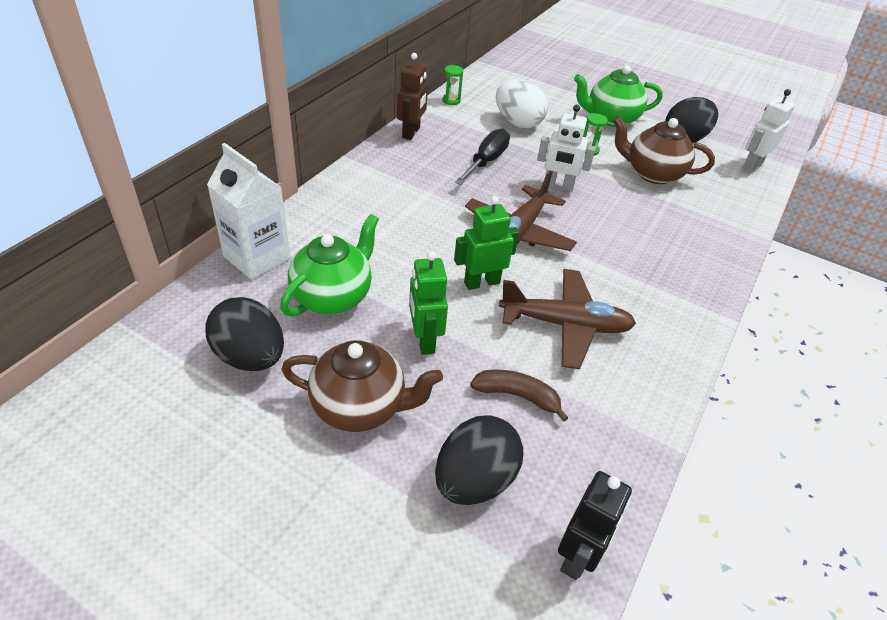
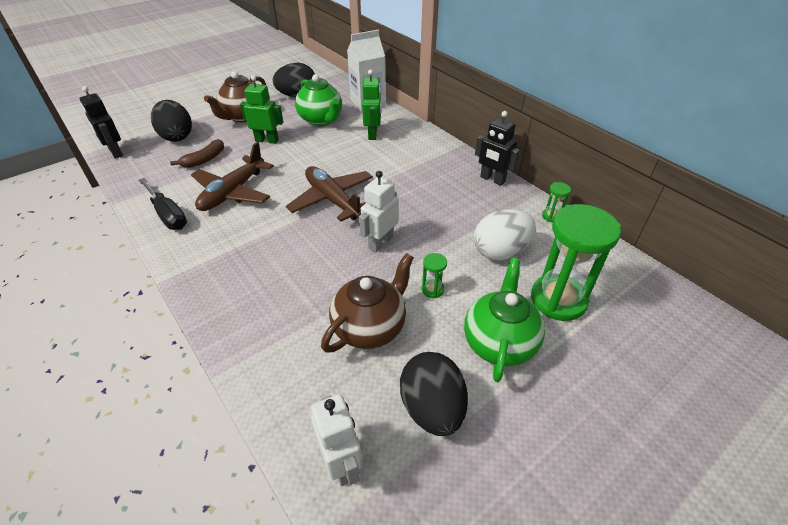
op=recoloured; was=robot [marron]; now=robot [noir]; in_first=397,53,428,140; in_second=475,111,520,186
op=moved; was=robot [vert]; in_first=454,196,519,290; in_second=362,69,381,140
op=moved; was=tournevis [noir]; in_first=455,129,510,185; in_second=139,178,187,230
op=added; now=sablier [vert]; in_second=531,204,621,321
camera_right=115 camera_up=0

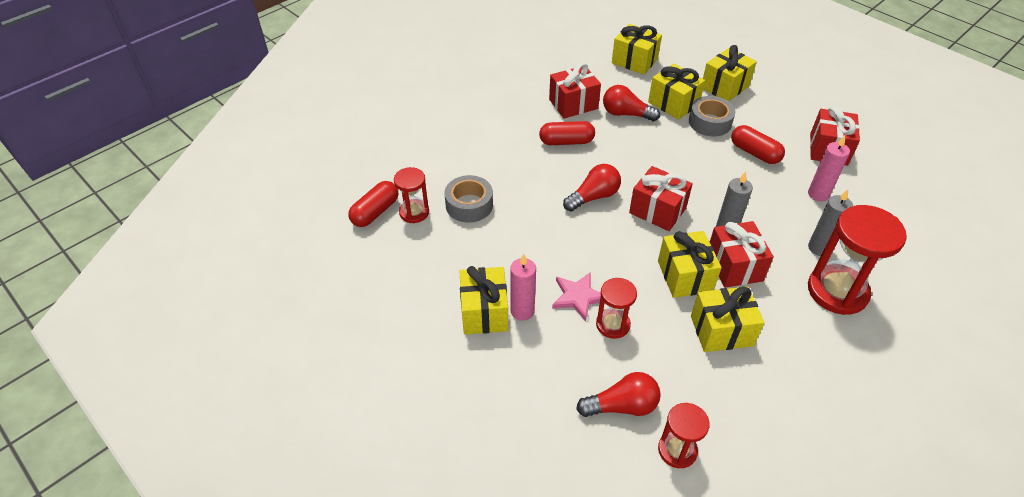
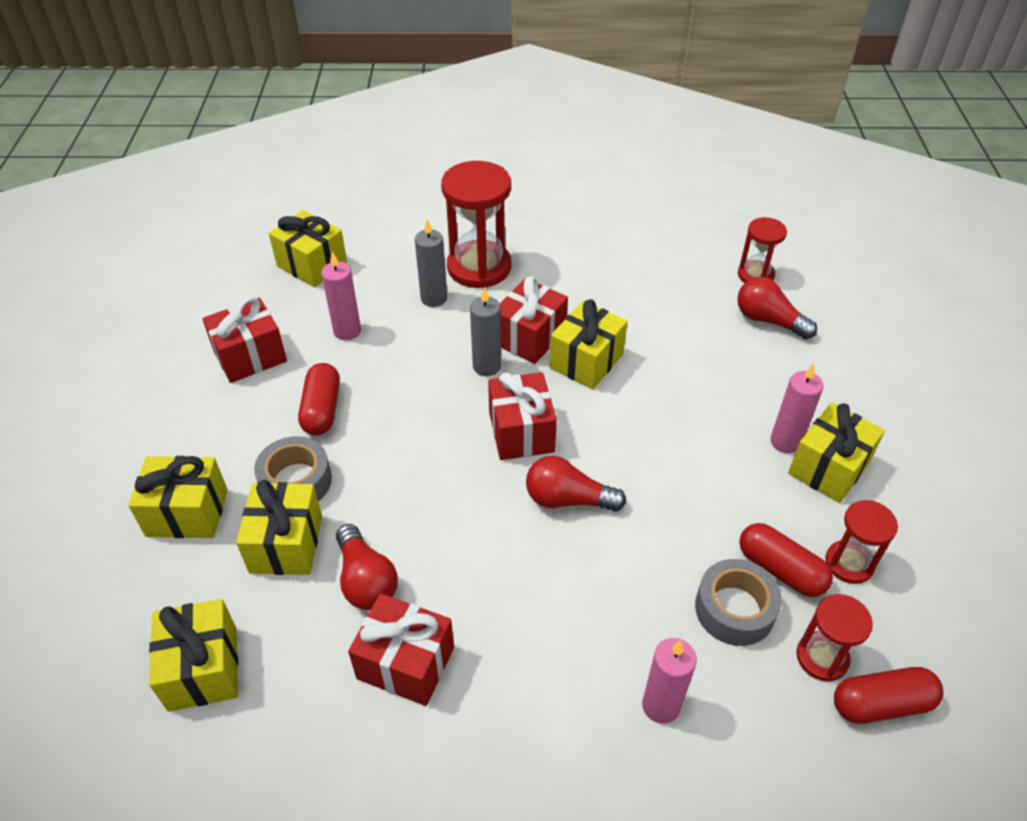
op=moved; was=gélule [rouge]; in_first=539,121,595,145; in_second=739,523,833,597
op=removed; was=étoile [rose]; in_first=552,272,601,322
op=moved; was=sablier [rouge]; in_first=596,278,637,339; in_second=825,500,898,584
op=moved; was=cadeau [jaune]; in_first=691,286,765,352; in_second=269,210,347,287
op=added; now=bougie [rose]; in_second=642,638,697,724
camera_right=-135 camera_up=0

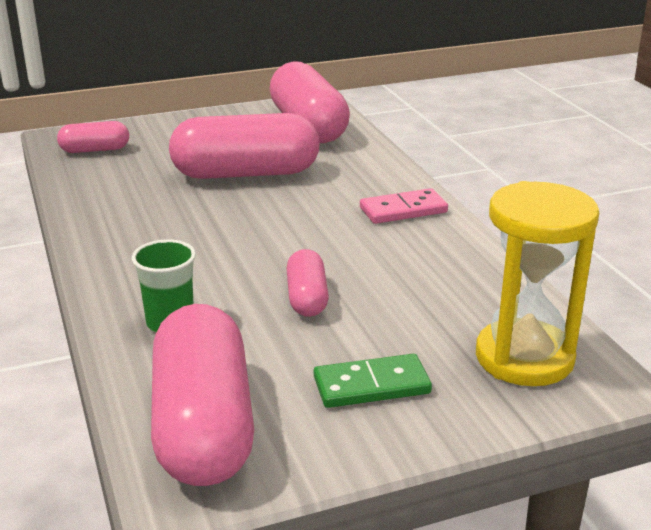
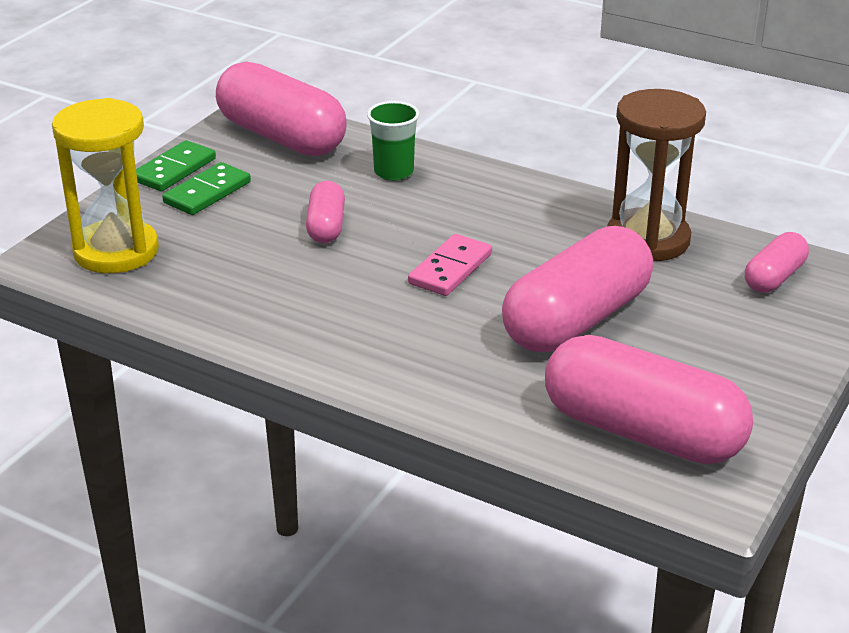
op=turned; was=gélule [rose]; in_first=286,249,329,317; in_second=306,181,345,243; clockwise=45
op=moved; was=domino [rose]; in_first=360,188,448,224; in_second=408,234,492,296
op=added; now=domino [vert]; in_second=136,140,216,191
op=added; now=sablier [marron]; in_second=607,89,706,262
camera_right=140 camera_up=5

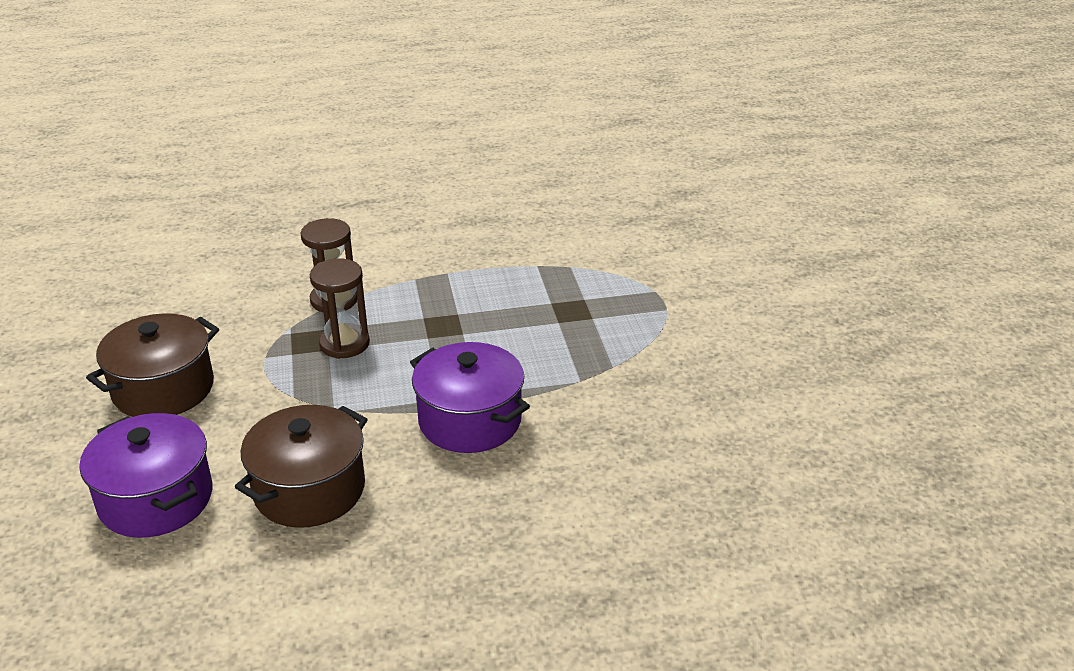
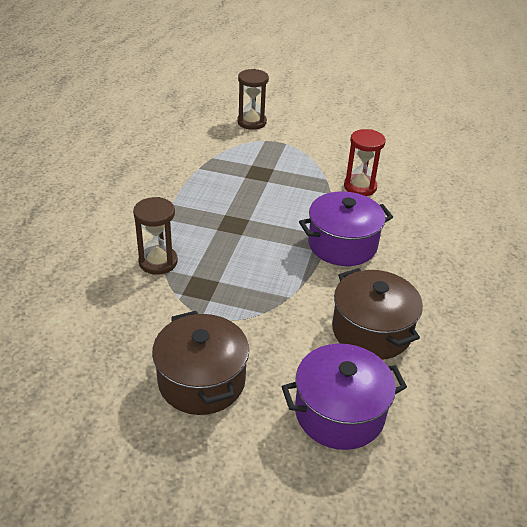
op=moved; was=sablier [marron]; in_first=310,259,370,359; in_second=237,69,269,130
op=added; now=sablier [rouge]; in_second=344,129,386,196
camera_right=-65 camera_up=5

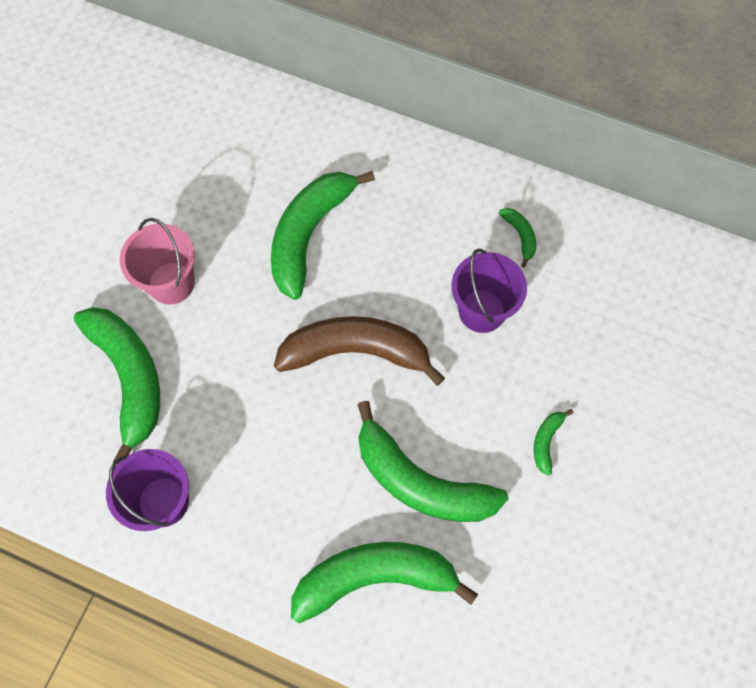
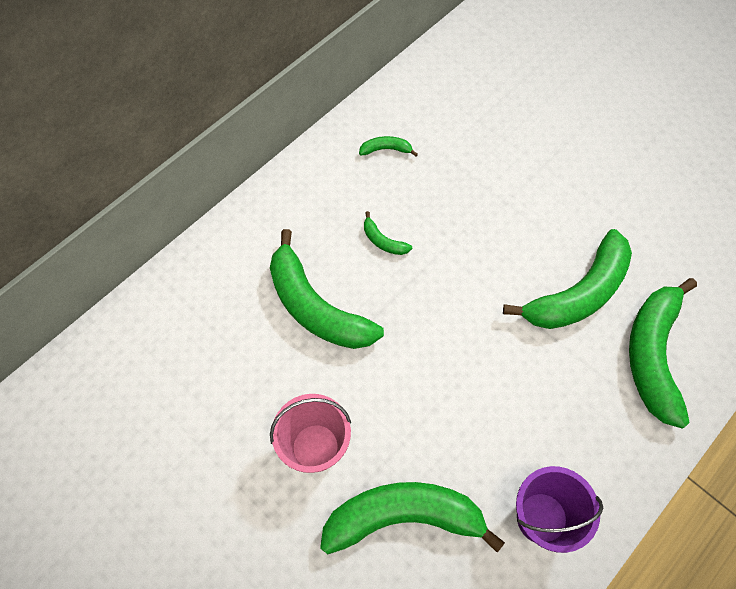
op=removed; was=banane [marron]; in_first=274,316,445,386
op=removed; was=seau [violet]; in_first=451,249,527,333
op=moved; was=banane [vert]; in_first=534,409,574,476; in_second=364,211,412,255
camera_right=-70 camera_up=-5

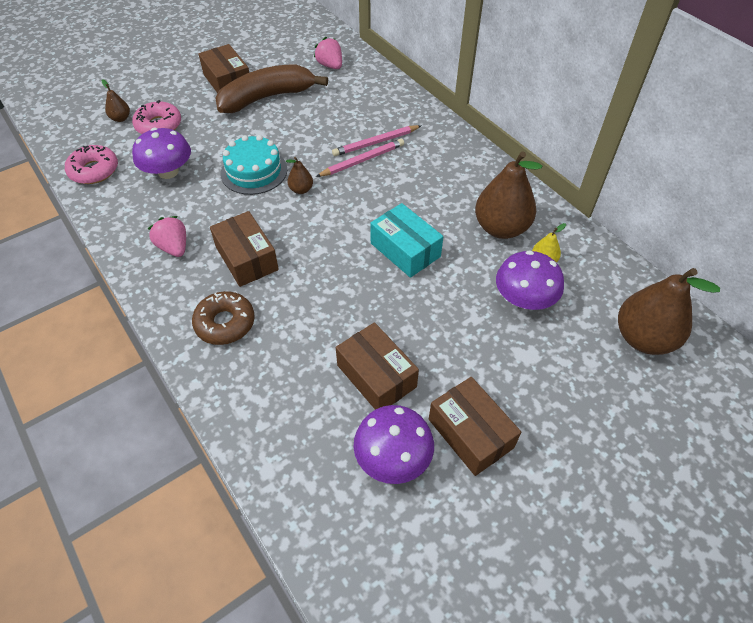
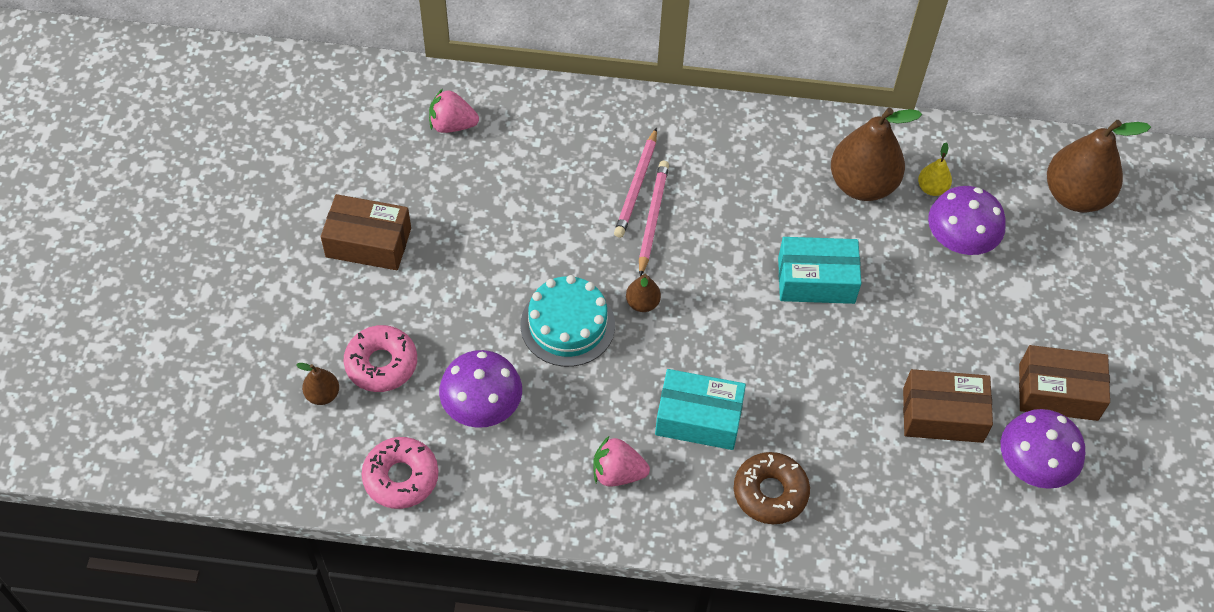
op=recoloured; was=boîte [marron]; now=boîte [turquoise]; in_first=210,211,279,287; in_second=655,369,746,450
op=removed; was=banane [marron]; in_first=216,64,328,113
camera_right=-50 camera_up=5

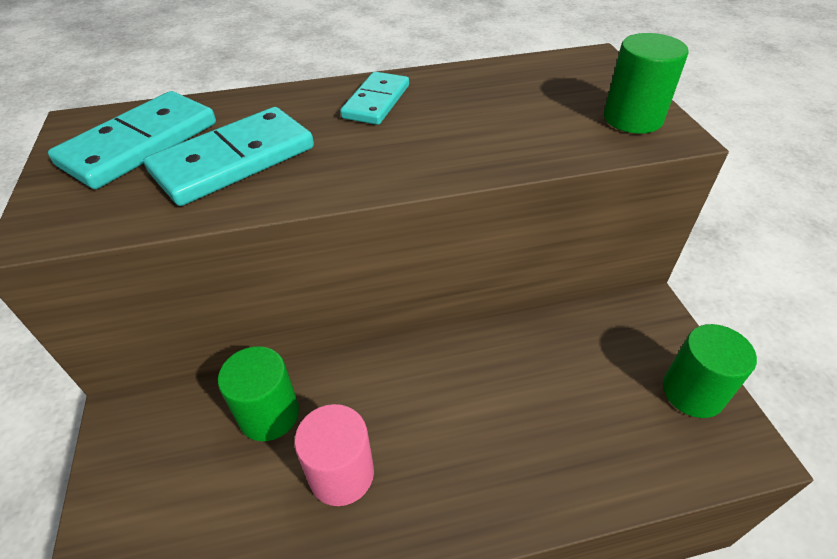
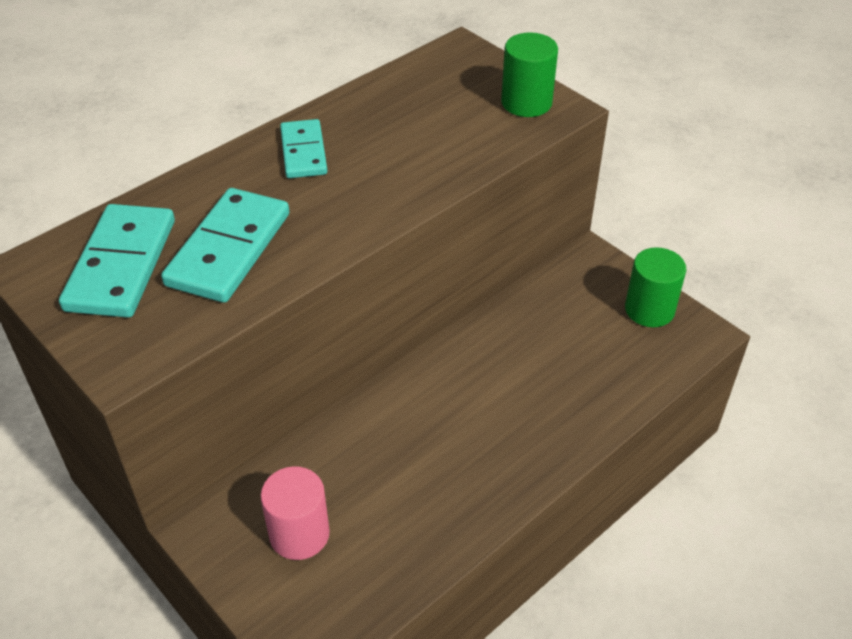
op=removed; was=cylindre [vert]; in_first=218,346,299,441
op=moved; was=cylindre [rose]; in_first=294,404,374,506; in_second=261,466,330,560
camera_right=-30 camera_up=0

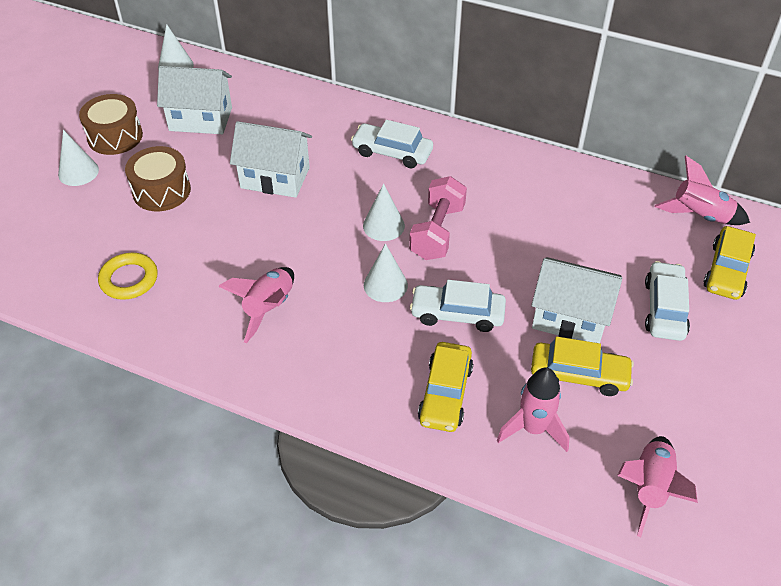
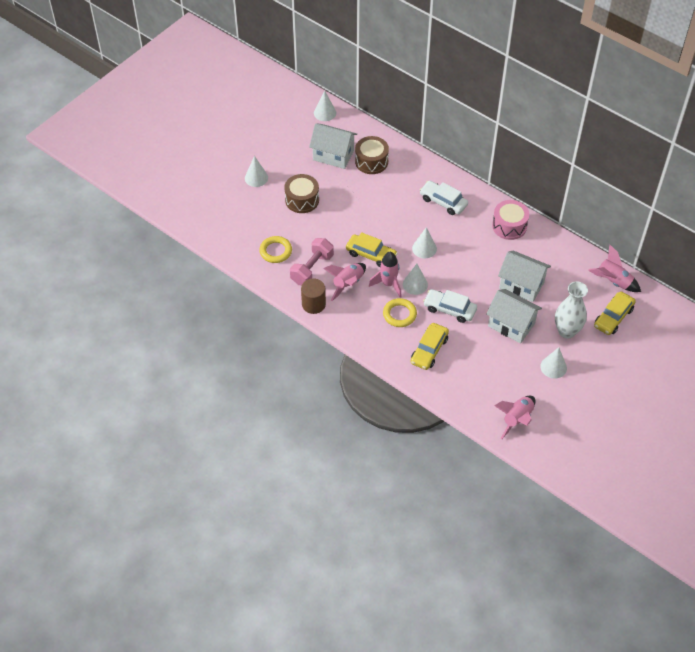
op=moved; was=tambour [marron]; in_first=79,94,143,155; in_second=355,136,389,174
op=moved; was=maison [blanc]; in_first=230,121,312,198; in_second=498,251,551,302
op=moved; was=haltère [rose]; in_first=409,176,467,260; in_second=290,238,334,286
op=moved; was=fusée [rose]; in_first=497,367,570,452; in_second=369,252,402,298
op=moved; was=voiture [jaune]; in_first=531,336,634,396; in_second=346,232,398,267
op=replaced; was=voiture [blanc]; now=vase [blanc]; in_first=645,261,690,341; in_second=555,281,588,339
op=added; now=cylindre [marron]; in_second=301,279,326,314
op=added; now=anneau [jaune]; in_second=383,298,417,327
op=added; now=tambour [rose]; in_second=492,200,529,240
op=added; now=cône [blanc]; in_second=540,347,567,379
camera_right=15 camera_up=5

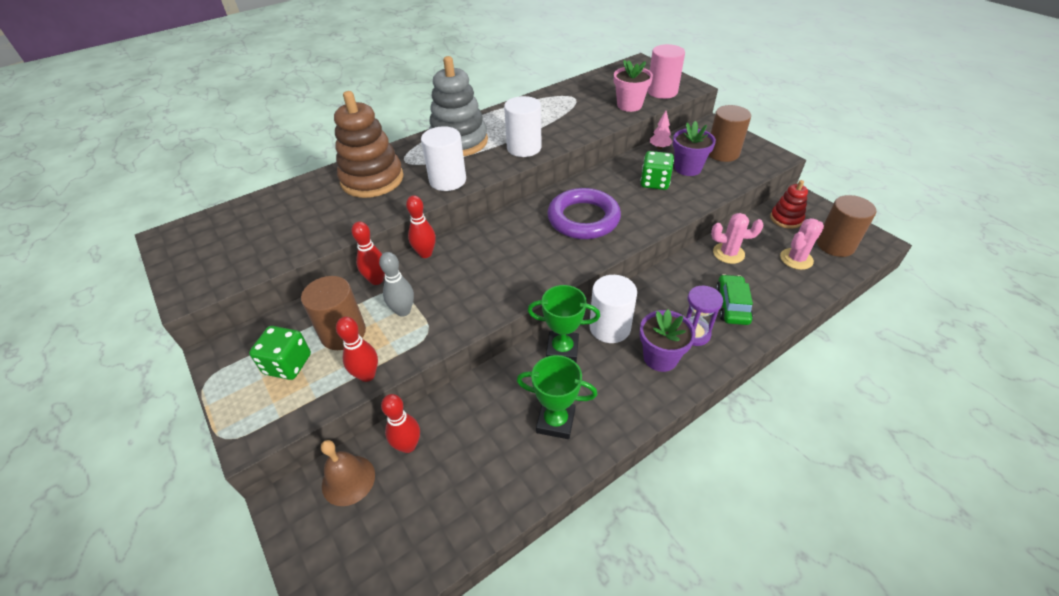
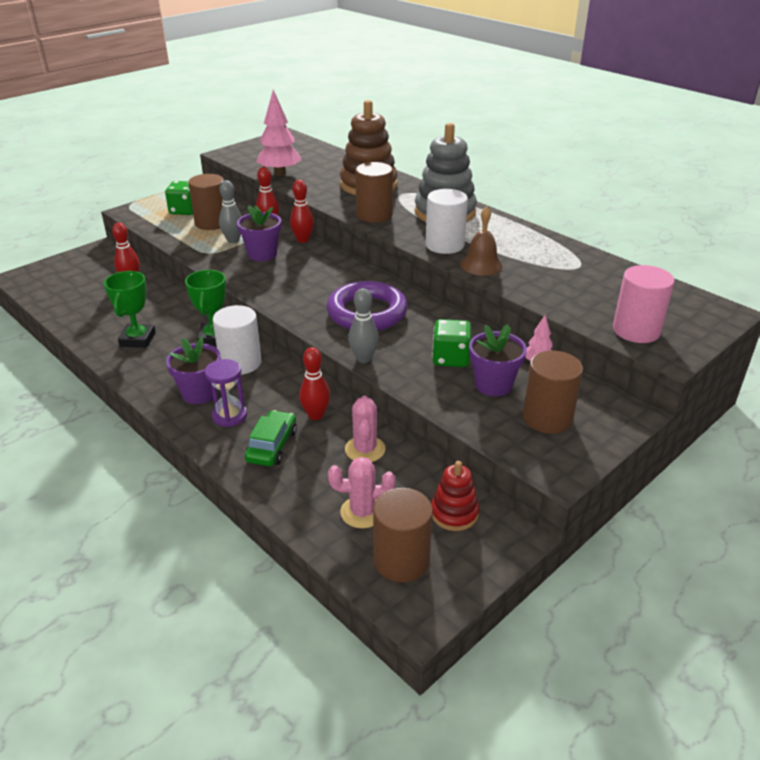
op=moved; was=cloche [marron]; in_first=321,440,375,506; in_second=460,206,503,276
op=moved; was=quille [rouge]; in_first=336,317,378,382; in_second=299,347,330,420
op=recoloured; was=cylindre [blanc]; now=cylindre [marron]; in_first=421,126,466,191; in_second=355,162,393,223
op=removed; was=pot de fleurs [rose]; in_first=614,60,653,112
op=turned; was=voiture [vert]; in_first=716,274,753,325; in_second=245,410,297,466; clockwise=-75
op=turned; was=cactus [rose]; in_first=780,218,824,270; in_second=328,457,396,528; clockwise=-45
op=added; now=pot de fleurs [violet]; in_second=237,205,281,261
op=added; now=arbre [rose]; in_second=256,90,302,176
op=added; now=quille [gris]; in_second=348,288,379,363
camera_right=80 camera_up=-10

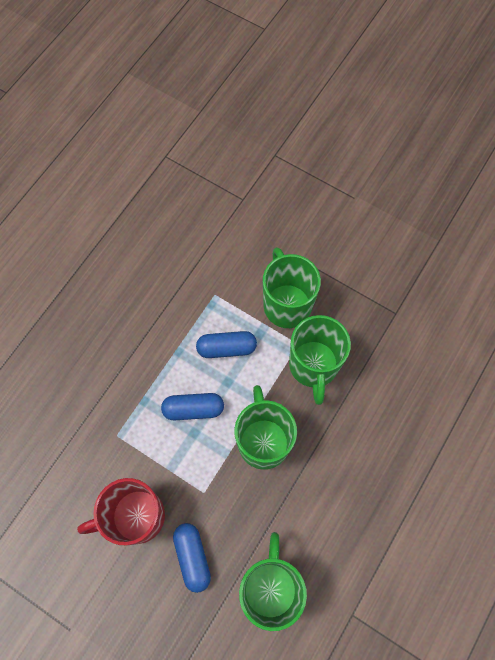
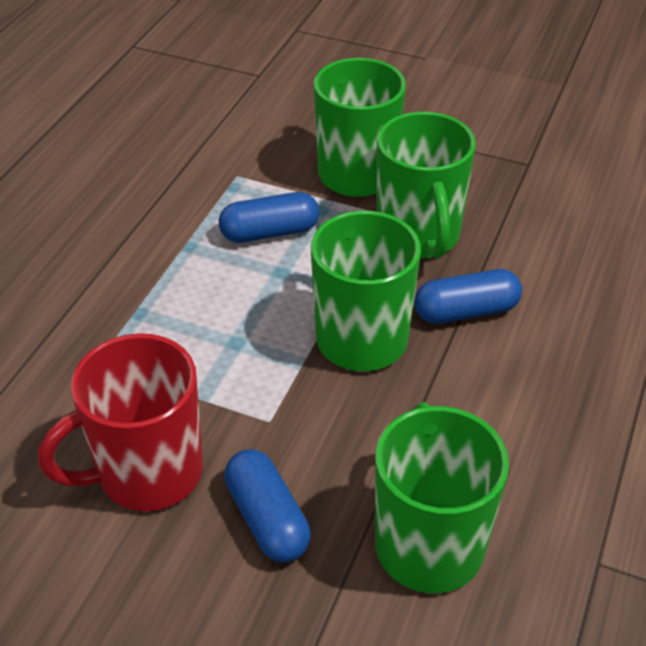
op=moved; was=gélule [bleu]; in_first=161,393,224,420; in_second=415,269,522,323
camera_right=-10 camera_up=-25

